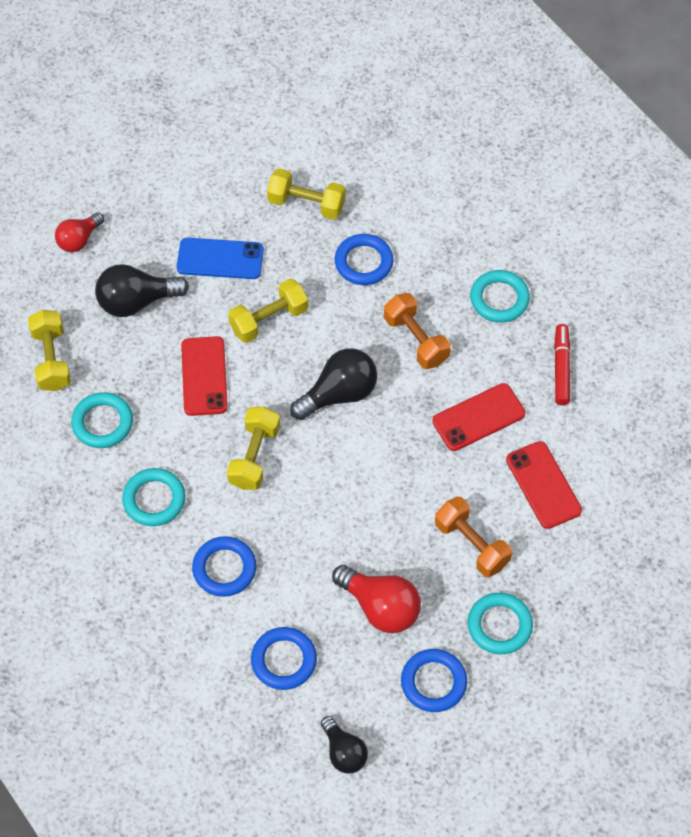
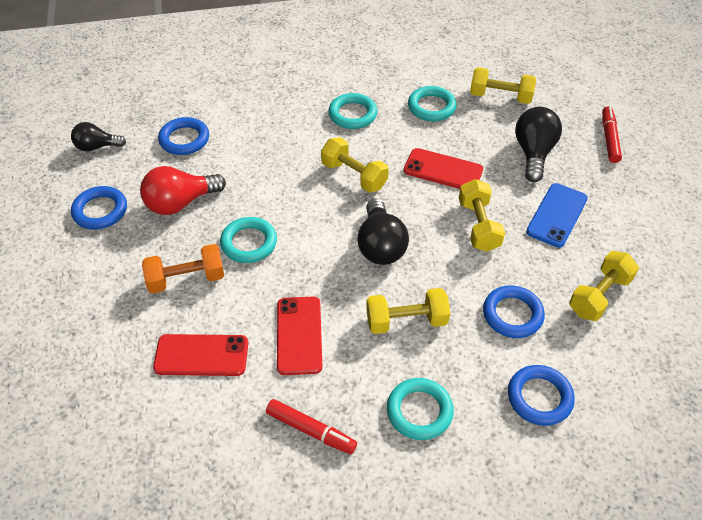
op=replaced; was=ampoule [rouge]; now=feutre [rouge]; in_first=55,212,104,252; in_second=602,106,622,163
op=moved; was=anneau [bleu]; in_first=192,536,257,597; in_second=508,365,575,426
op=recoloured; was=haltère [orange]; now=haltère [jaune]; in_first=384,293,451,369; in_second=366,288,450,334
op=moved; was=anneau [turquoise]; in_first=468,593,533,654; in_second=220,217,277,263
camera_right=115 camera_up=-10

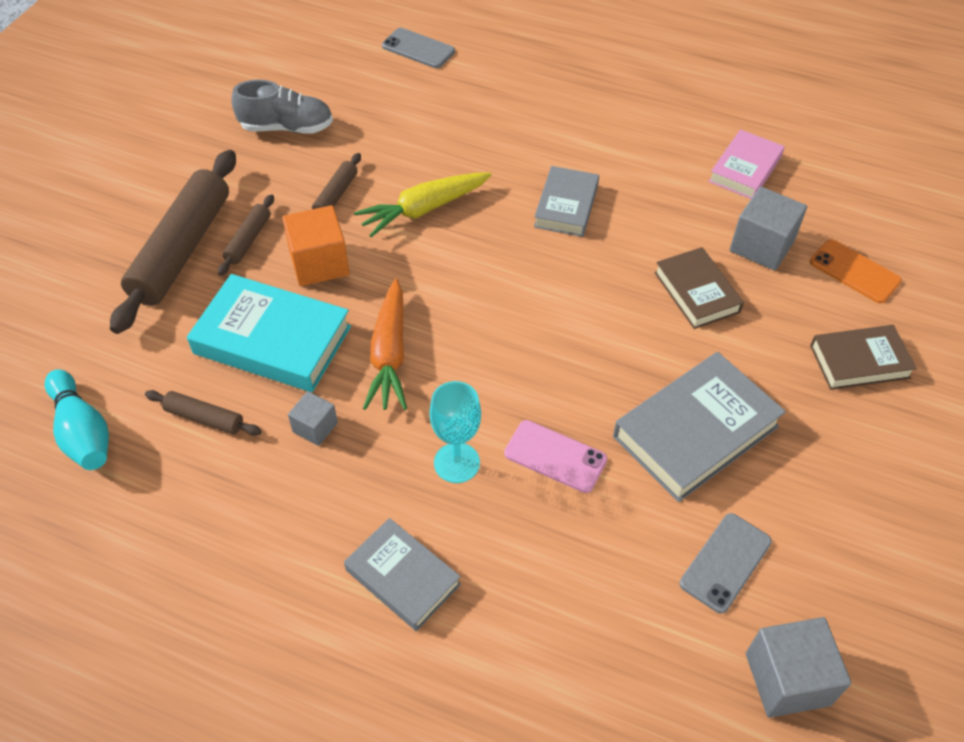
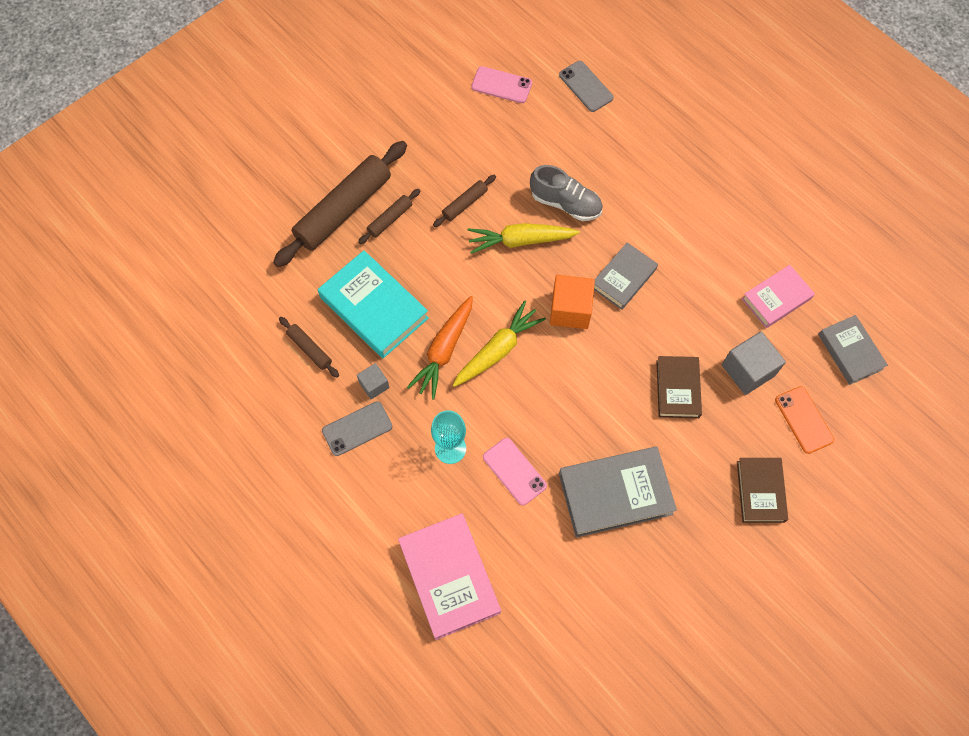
op=removed; was=quille [turquoise]; in_first=44,369,109,470
op=moved; was=chaussure [gris]; in_first=231,80,333,134; in_second=530,165,603,221
op=moved; was=cube [orange]; in_first=282,205,349,286; in_second=550,275,595,329
op=moved; was=livre [gris]; in_first=344,518,461,631; in_second=818,315,888,385
op=moved; was=téléphone [gris]; in_first=680,513,772,614; in_second=322,401,392,456
op=removed; was=cube [gris]; in_first=746,617,851,718
op=turned; was=livre [marron]; in_first=810,325,917,390; in_second=737,458,788,523; clockwise=75
op=added; now=livre [rose]; in_second=398,513,501,640
op=added; now=carotte [jaune]; in_second=453,300,546,387
op=added; now=téléphone [rose]; in_second=471,66,532,103
camera_right=25 camera_up=15

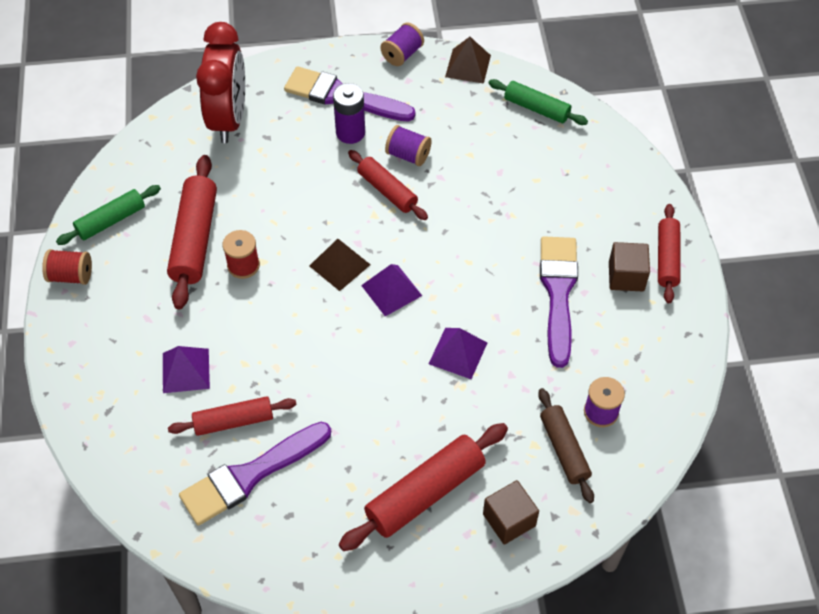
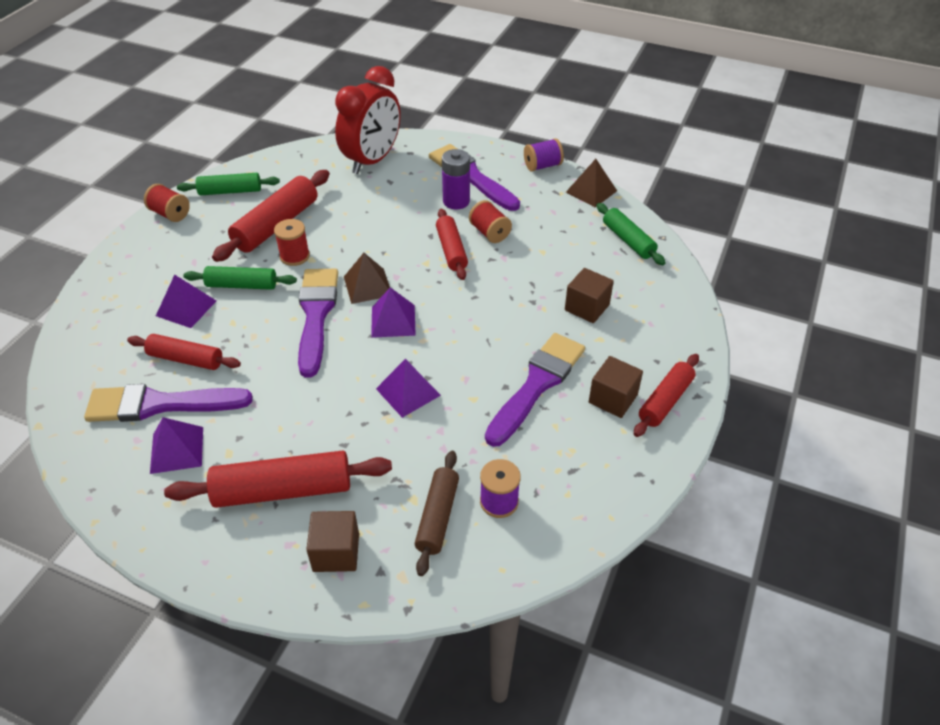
op=recoloured; was=bobine [violet]; now=bobine [rouge]; in_first=385,125,432,166; in_second=469,200,512,243
op=added; now=pyramide [violet]; in_second=150,417,203,474
op=added; now=rouleau à pâtisserie [vert]; in_second=183,266,297,290
op=added; now=pinceau [violet]; in_second=298,269,338,377
op=added; now=cube [marron]; in_second=565,268,614,323
camera_right=30 camera_up=-10

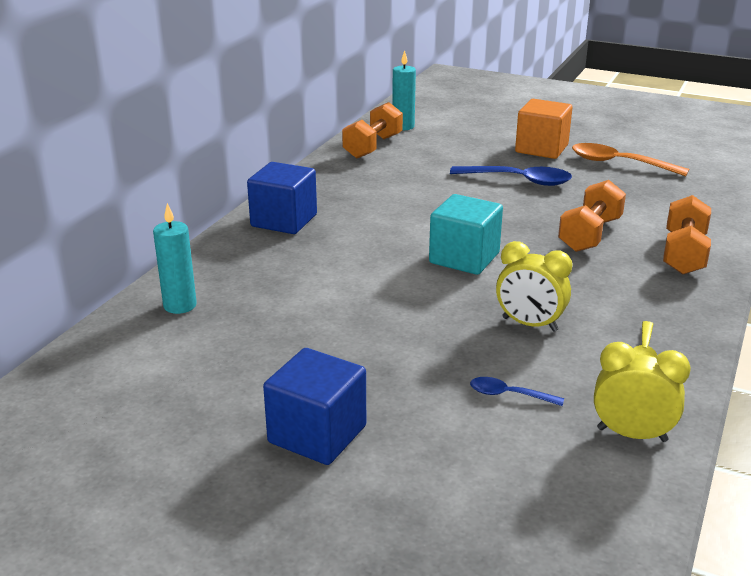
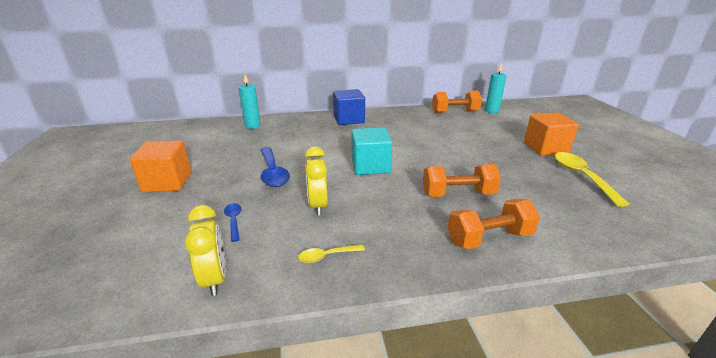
op=recoloured; was=cube [bleu]; now=cube [orange]; in_first=263,348,366,465; in_second=130,141,191,192
op=moved; was=cuillère [bleu]; in_first=450,166,572,186; in_second=260,147,290,187
op=recoloured; was=cuillère [orange]; now=cuillère [jaune]; in_first=572,143,689,176; in_second=555,152,630,207
camera_right=55 camera_up=0

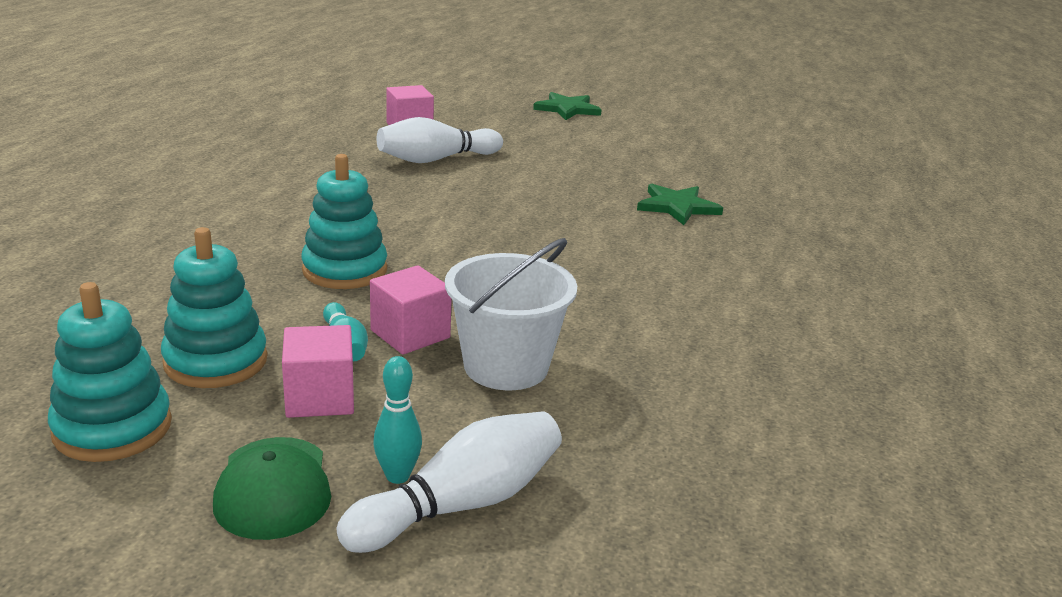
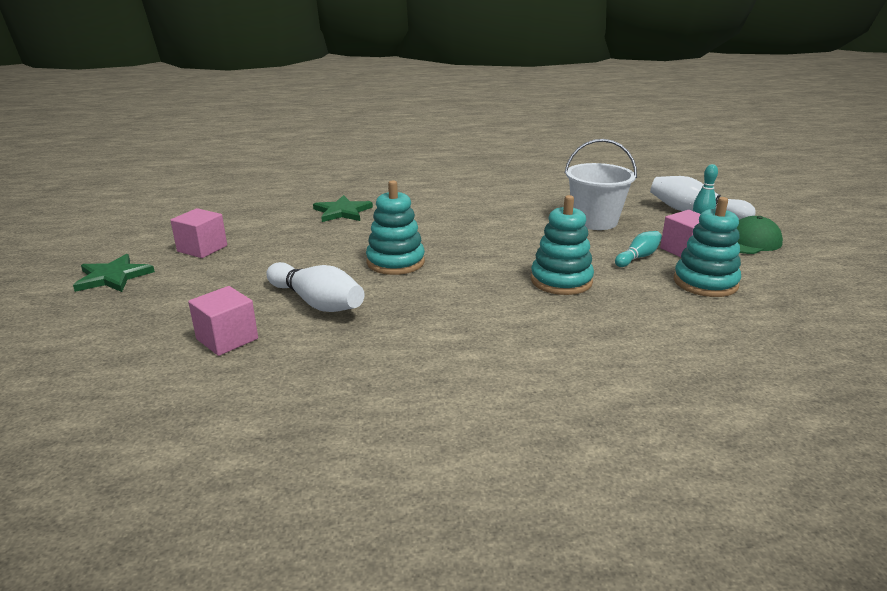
op=moved; was=jouet à empiler [turquoise]; in_first=48,282,172,462; in_second=366,180,425,275
op=moved; was=cube [rose]; in_first=370,265,452,355; in_second=170,208,227,258
camera_right=-110 camera_up=0

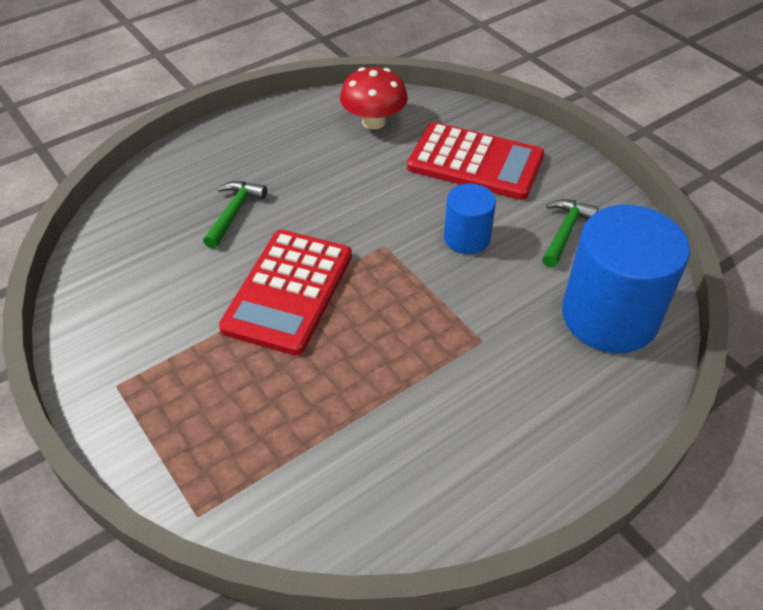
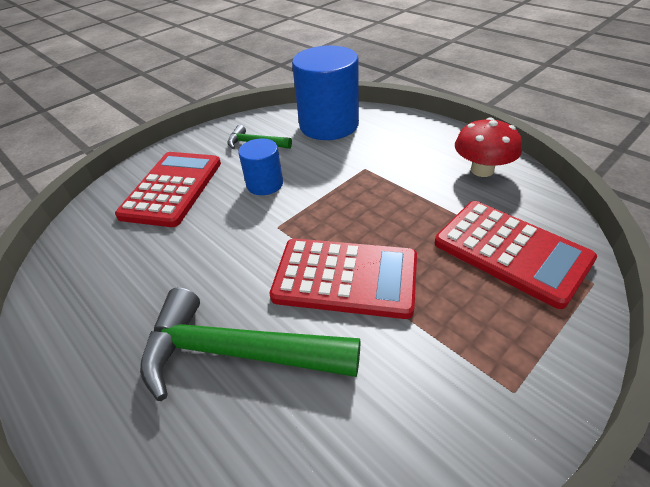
op=resized; was=marteau [vert]; in_first=203,181,267,249; in_second=140,288,361,401; ratio=1.97
op=moved; was=champignon [rouge]; in_first=340,67,408,130; in_second=455,117,522,177
op=added; now=calculatrice [rouge]; in_second=435,201,597,309
camera_right=-95 camera_up=-5

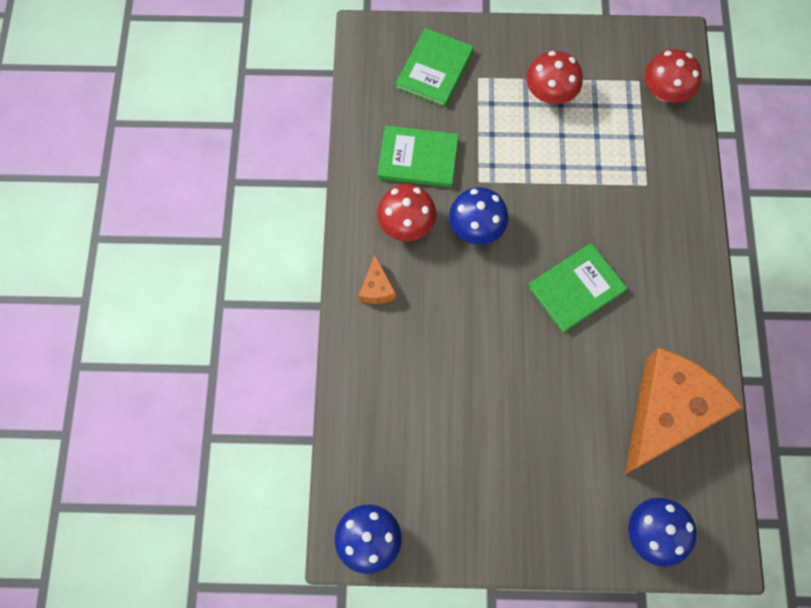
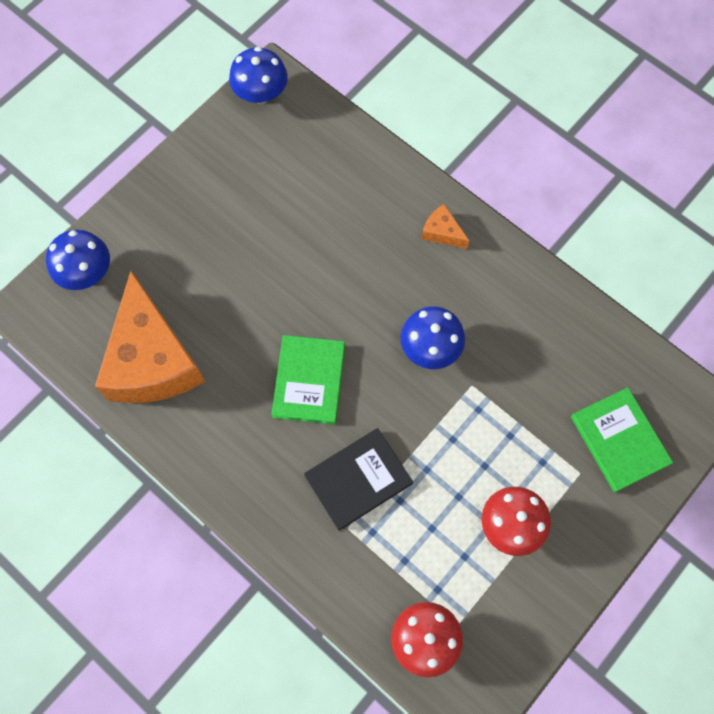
op=removed; was=livre [vert]; in_first=377,125,459,188
op=removed; was=champignon [rouge]; in_first=377,184,436,241
op=added; now=livre [noir]; in_second=304,428,413,531
camera_right=130 camera_up=0

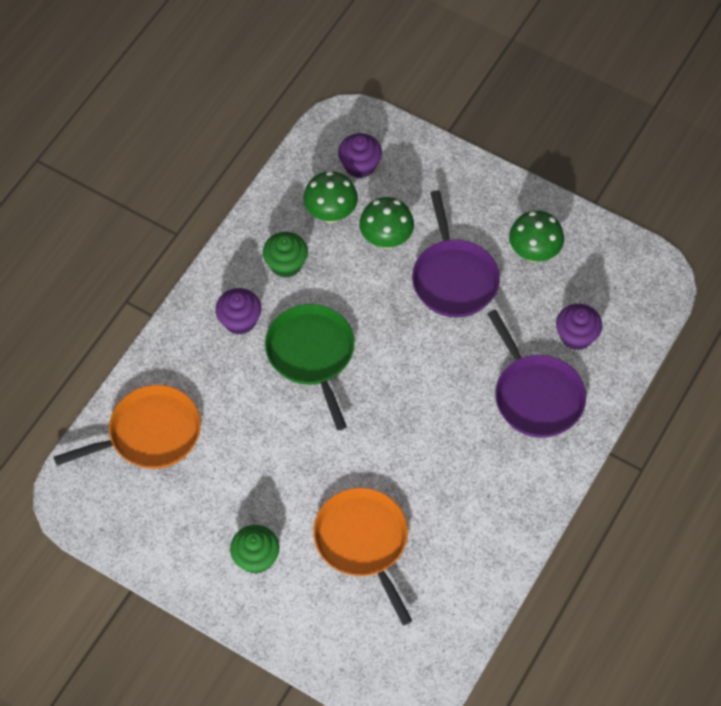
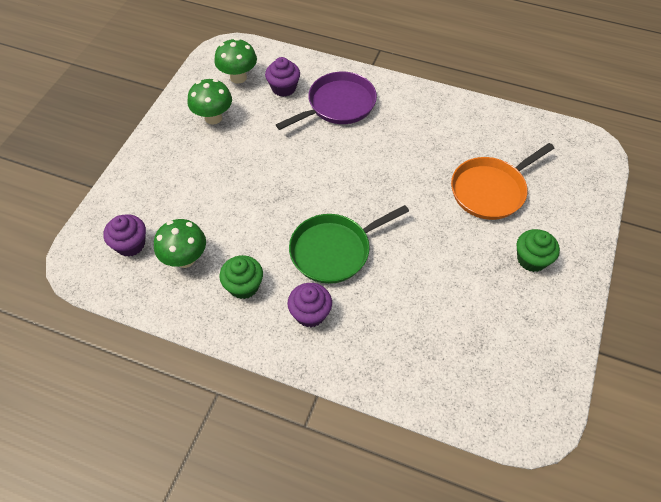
op=removed; was=poêle [orange]; in_first=54,385,201,469
op=moved; was=champignon [vert]; in_first=359,197,414,249; in_second=214,38,257,84
op=removed; was=poêle [violet]; in_first=412,190,500,318
camera_right=-100 camera_up=-5

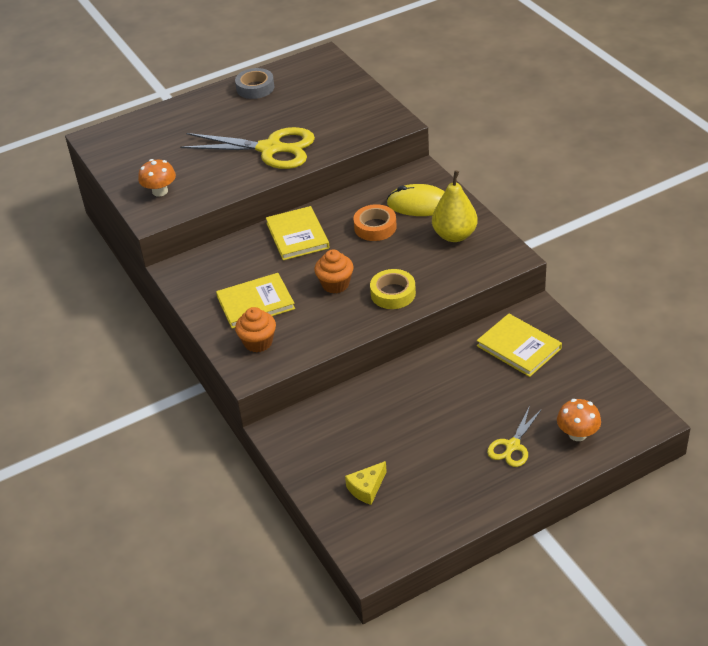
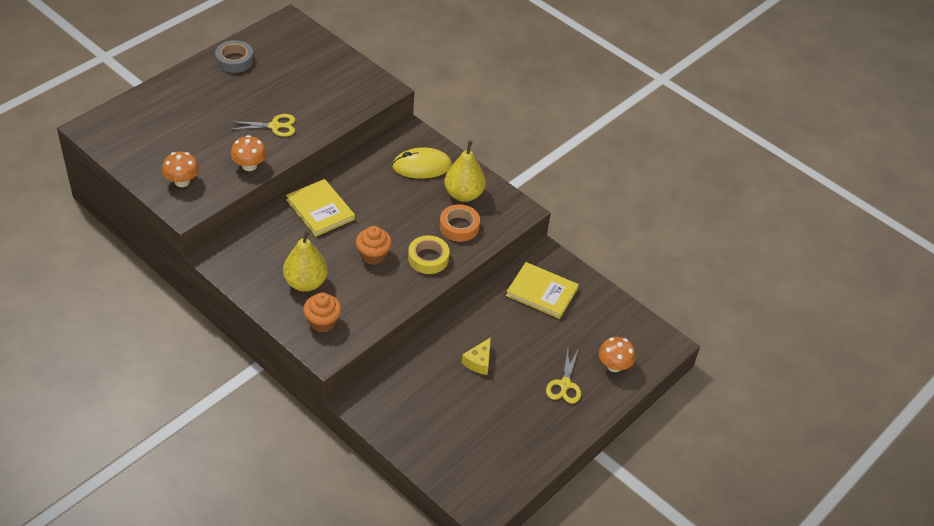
op=resized; was=ciseaux [jaune]; in_first=180,127,315,169; in_second=229,114,295,137; ratio=0.51
op=replaced; was=livre [jaune]; now=poire [jaune]; in_first=216,273,295,329; in_second=283,230,328,292
op=moved; was=fromage [jaune]; in_first=345,461,387,505; in_second=461,337,491,375
op=moved; was=ruban adhésif [orange]; in_first=353,204,397,241; in_second=440,204,480,242
op=added; now=champignon [orange]; in_second=231,135,267,171
camera_right=-25 camera_up=5

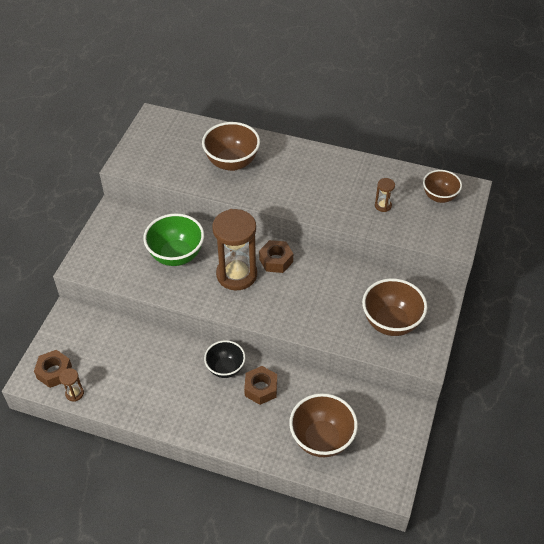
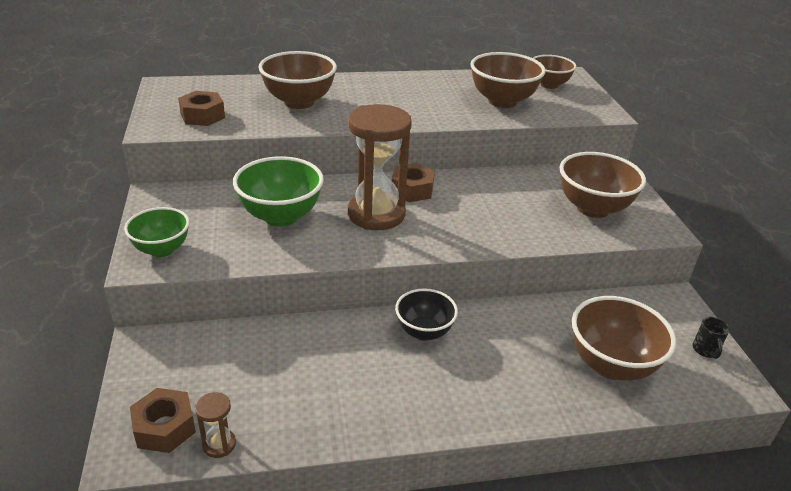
op=moved; was=écrou [marron]; in_first=244,366,277,405; in_second=178,91,225,126
op=replaced; was=sablier [marron]; now=bol [marron]; in_first=375,178,395,212; in_second=470,52,546,108
op=added; now=bol [vert]; in_second=124,207,190,257
op=added; now=tasse [noir]; in_second=693,317,730,359
camera_right=-30 camera_up=-15

